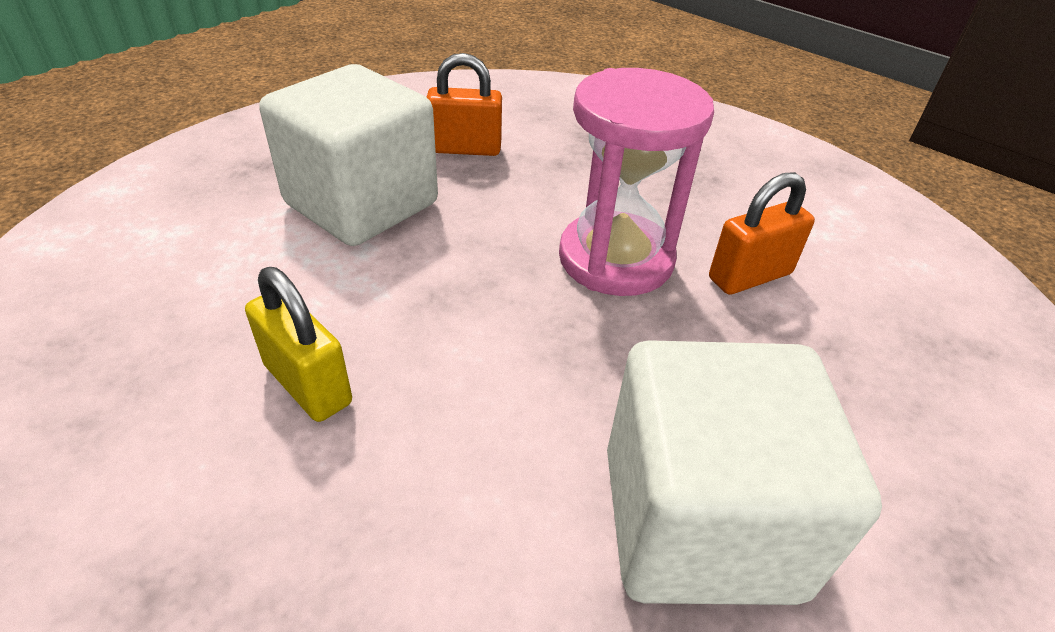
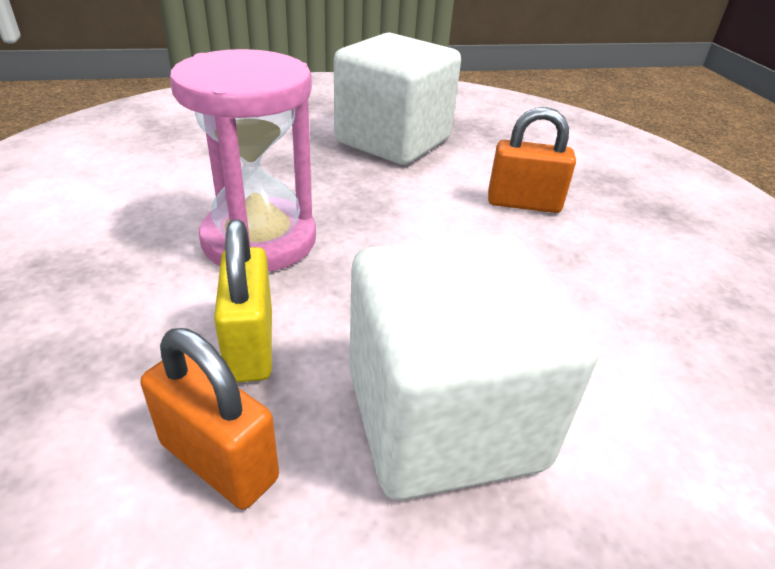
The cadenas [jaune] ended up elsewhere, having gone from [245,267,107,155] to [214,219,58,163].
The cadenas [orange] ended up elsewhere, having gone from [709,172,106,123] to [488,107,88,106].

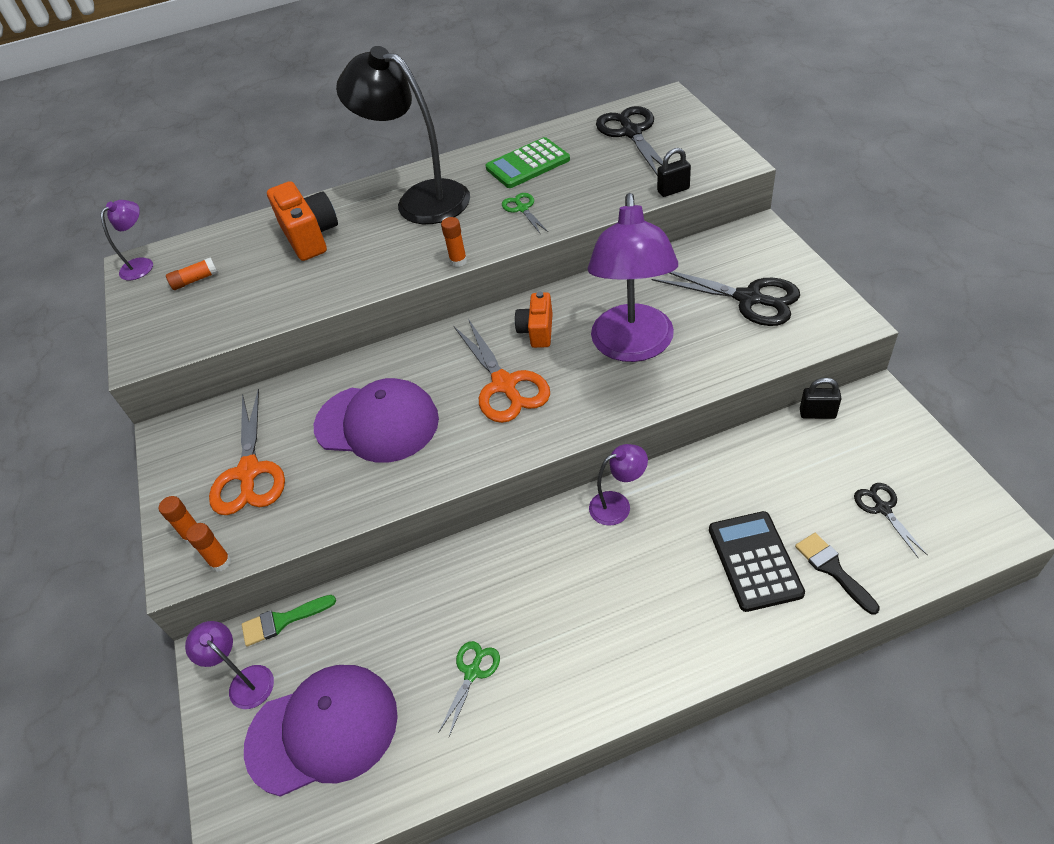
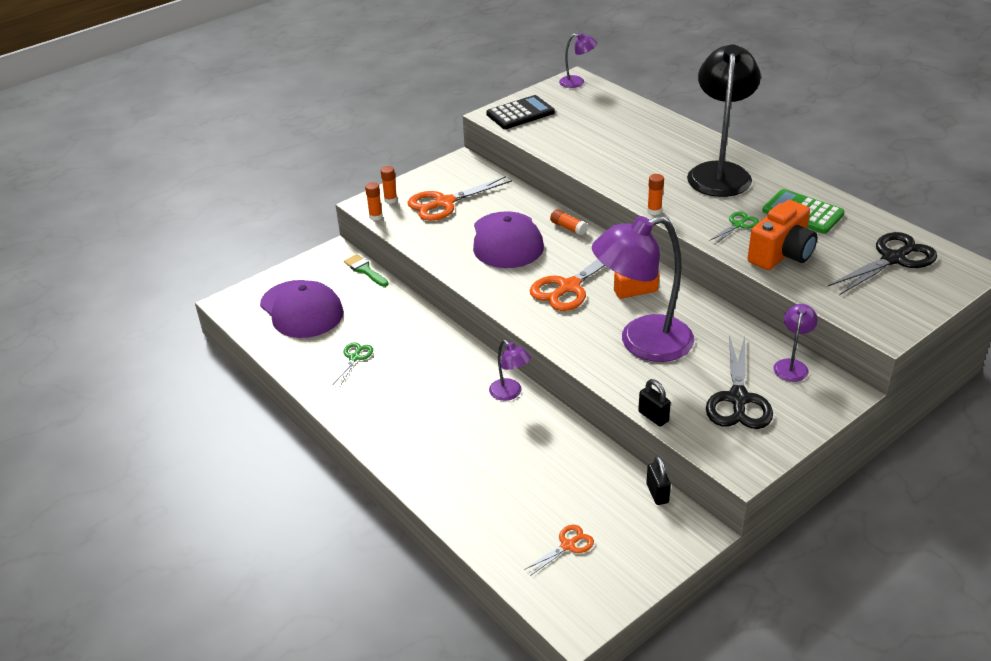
The ciseaux [vert] at [438,641,62,95] ended up facing another way, 75 degrees counterclockwise from before.
The calculatrice [noir] ended up elsewhere, having gone from [709,511,96,101] to [486,95,69,34].
What was the ciseaux [noir] at [854,483,73,74] turned into the ciseaux [orange] at [524,525,70,51].
The bâton de colle [orange] ended up elsewhere, having gone from [166,257,52,33] to [550,209,38,26].
The cadenas [noir] ended up elsewhere, having gone from [657,148,34,49] to [638,379,33,47].
The appareil photo [orange] ended up elsewhere, having gone from [267,181,71,80] to [748,200,69,70].
The lampe [violet] ended up elsewhere, having gone from [185,621,89,88] to [774,304,44,78].
The second view lost the pinceau [noir] at [795,533,85,82].

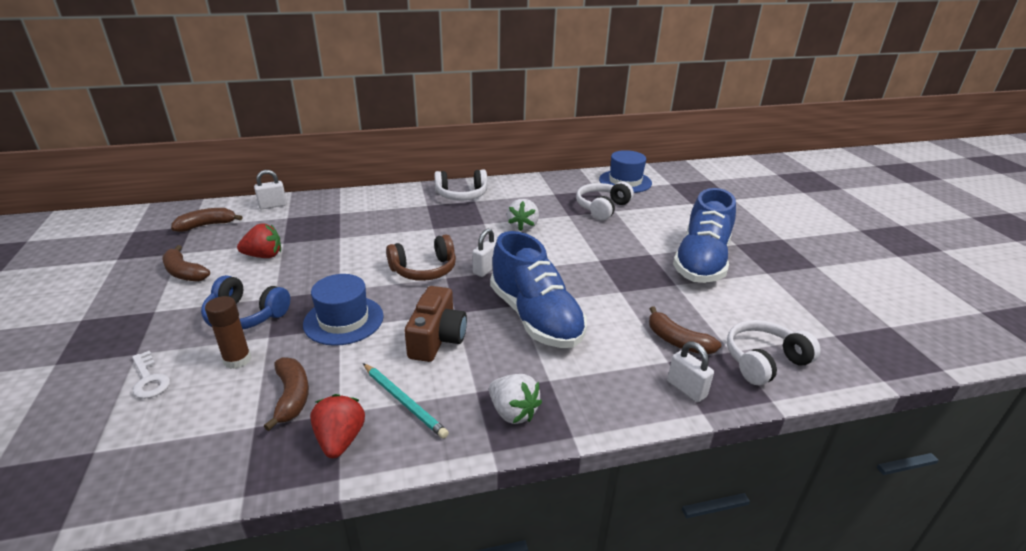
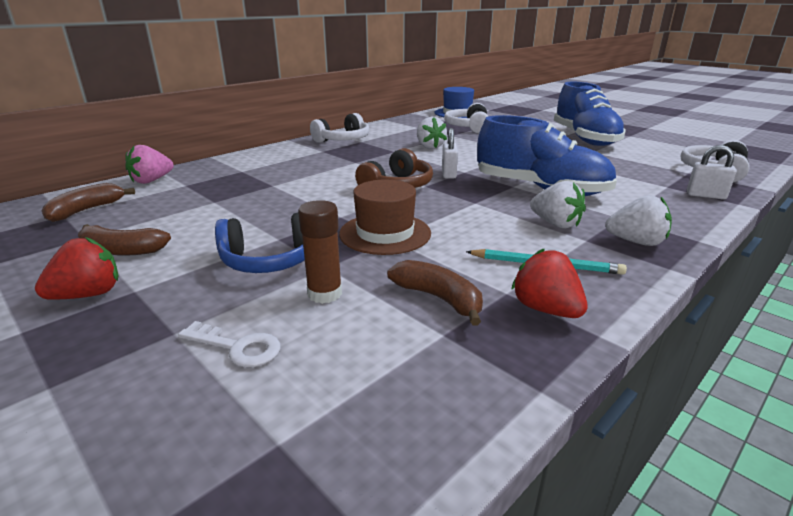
The fraise [rouge] ended up elsewhere, having gone from [237,223,44,35] to [35,237,83,63].
Where the cadenas [blanc] stood at [254,170,33,39], the fraise [rose] came to stand at [125,145,49,39].
What was the chapeau [bleu] at [303,274,81,72] turned into the chapeau [marron] at [339,180,92,75].
The second view gained the fraise [blanc] at [530,181,56,48].
The second view lost the appareil photo [marron] at [405,286,62,76].
The second view lost the banane [marron] at [649,306,72,48].

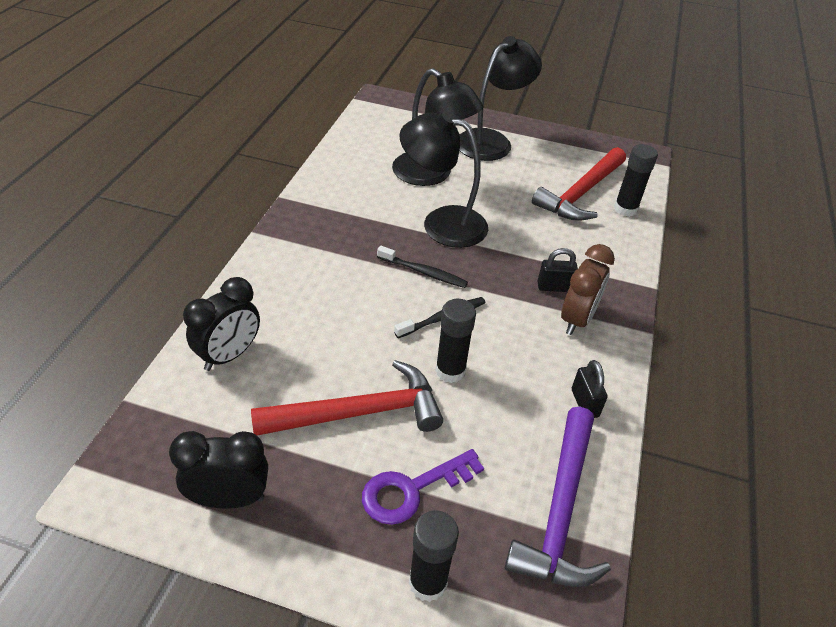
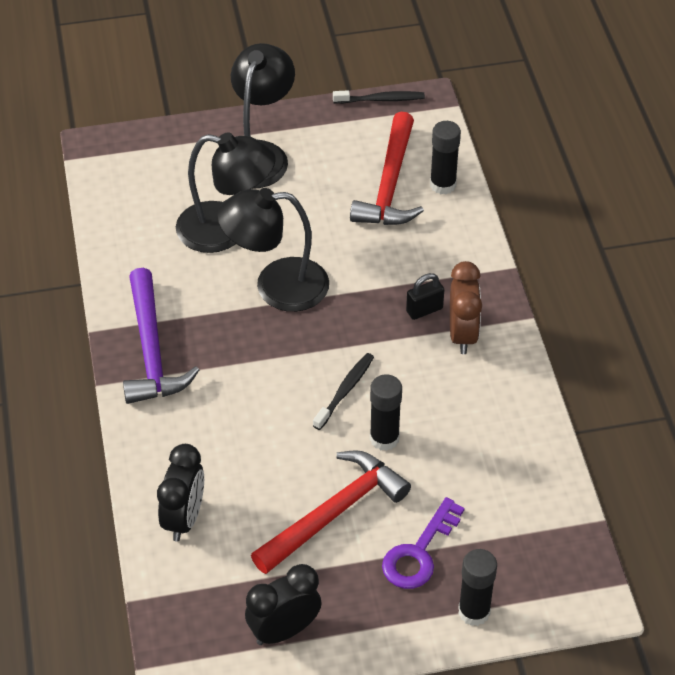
The marteau [violet] ended up elsewhere, having gone from [505,407,106,180] to [123,268,76,136].
The brosse à dents [noir] ended up elsewhere, having gone from [377,246,91,42] to [333,90,92,14].
The second view lost the cadenas [noir] at [572,360,36,58].

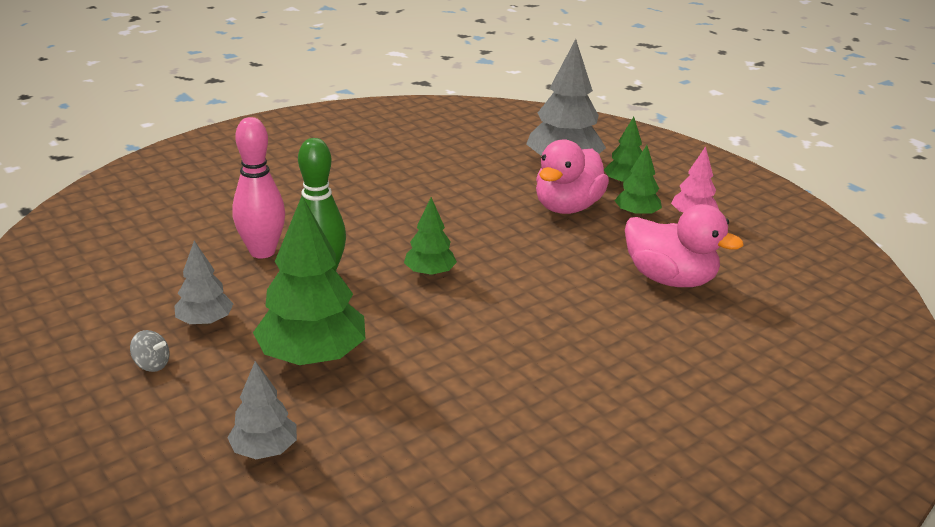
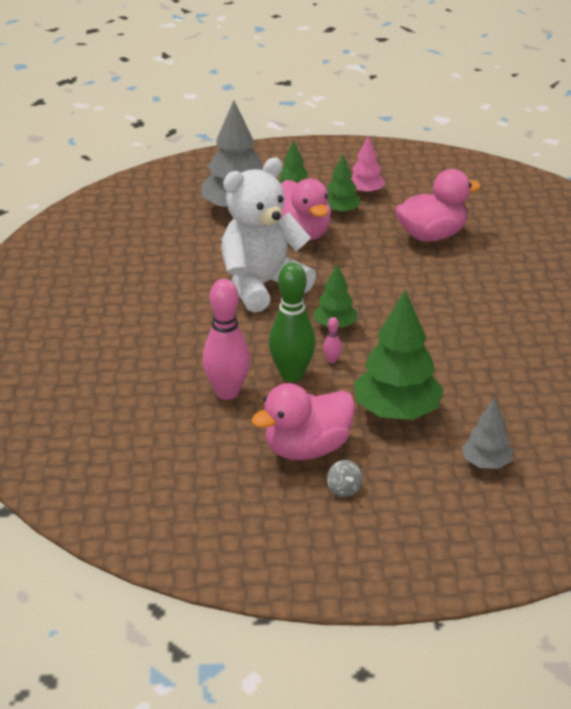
The second view gained the ours en peluche [blanc] at [221,158,95,155].
Where the arbre [gris] stood at [174,241,60,85], the canard [rose] came to stand at [251,383,104,77].
The second view gained the quille [rose] at [323,317,19,46].
The toupie [gris] at [130,330,40,42] ended up facing another way, 105 degrees clockwise from before.

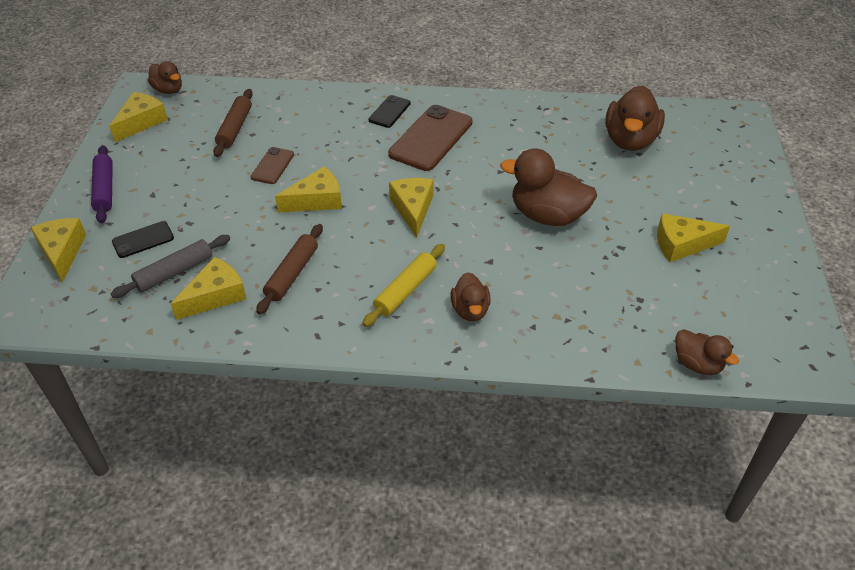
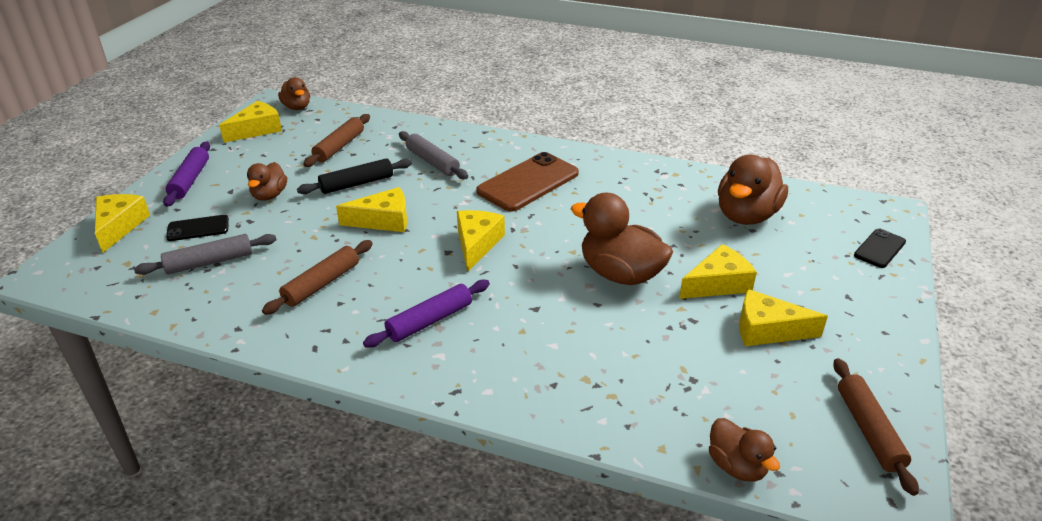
The canard [marron] ended up elsewhere, having gone from [451,272,40,49] to [247,162,40,39].
Where the téléphone [marron] stood at [251,147,43,37], the rouleau à pâtisserie [noir] came to stand at [297,158,115,36].
What was the rouleau à pâtisserie [jaune] at [363,244,82,83] turned into the rouleau à pâtisserie [violet] at [363,280,127,68].
The second view gained the rouleau à pâtisserie [gris] at [399,131,69,48].
The fromage [jaune] ended up elsewhere, having gone from [171,257,76,63] to [679,244,78,55].
The second view gained the rouleau à pâtisserie [marron] at [833,358,86,138].
The téléphone [noir] ended up elsewhere, having gone from [369,95,42,33] to [854,229,52,39].

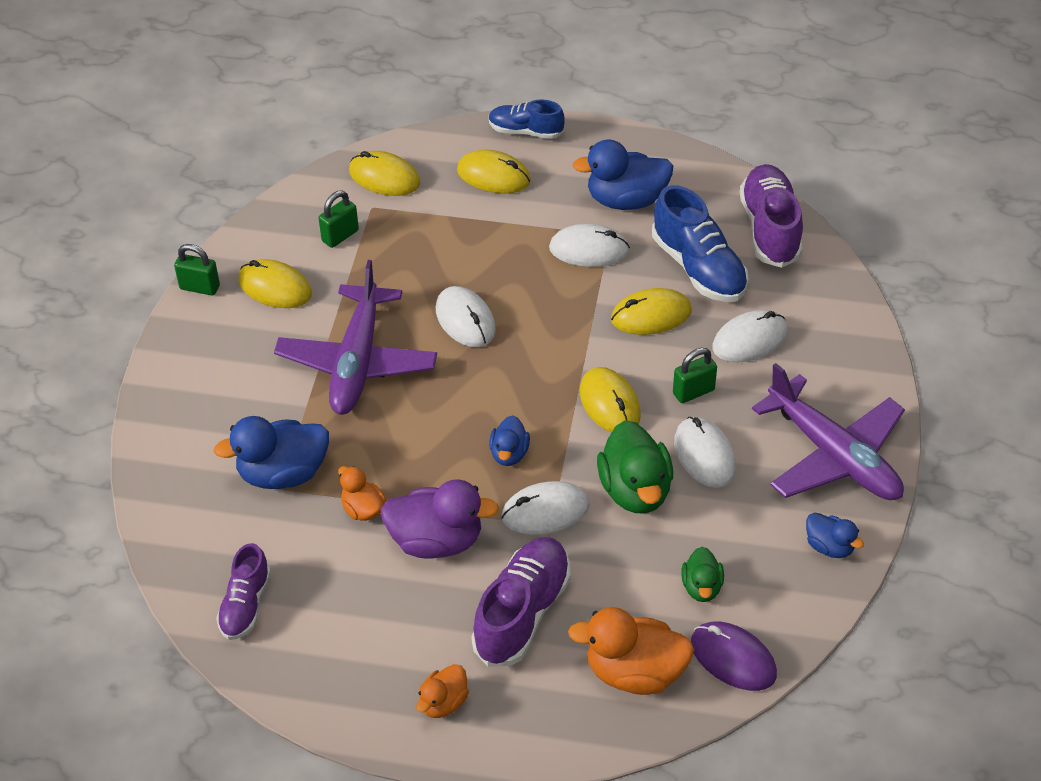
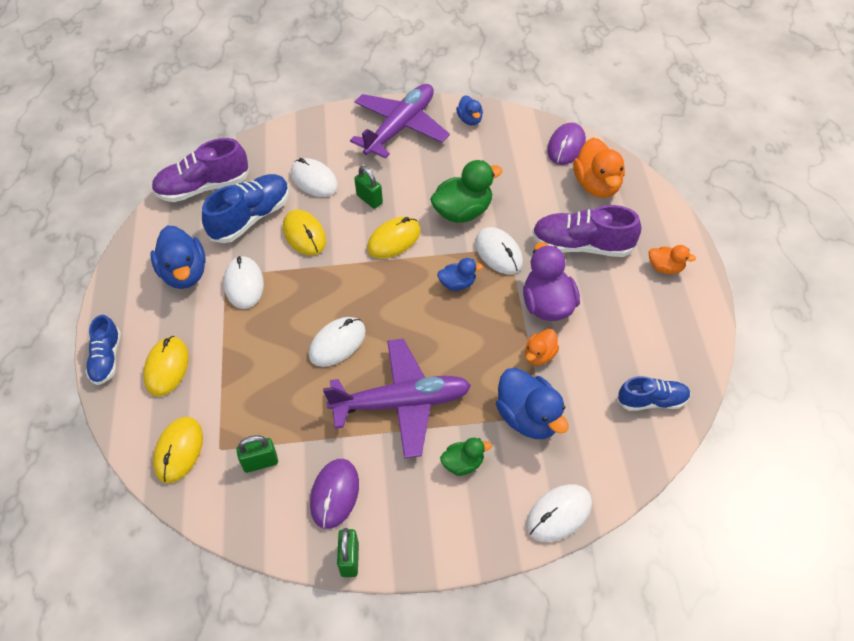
The cadenas [vert] at [319,191,40,57] ended up facing another way, 45 degrees counterclockwise from before.
What was the souris [jaune] at [238,259,74,49] turned into the souris [violet] at [310,459,49,70].
The canard [vert] ended up elsewhere, having gone from [681,547,43,55] to [440,438,52,38].
The canard [bleu] at [806,513,58,45] ended up facing another way, 135 degrees clockwise from before.
The souris [blanc] ended up elsewhere, having gone from [674,417,62,71] to [526,484,66,58].
What was the chaussure [violet] at [216,543,55,97] turned into the chaussure [bleu] at [618,376,73,35].

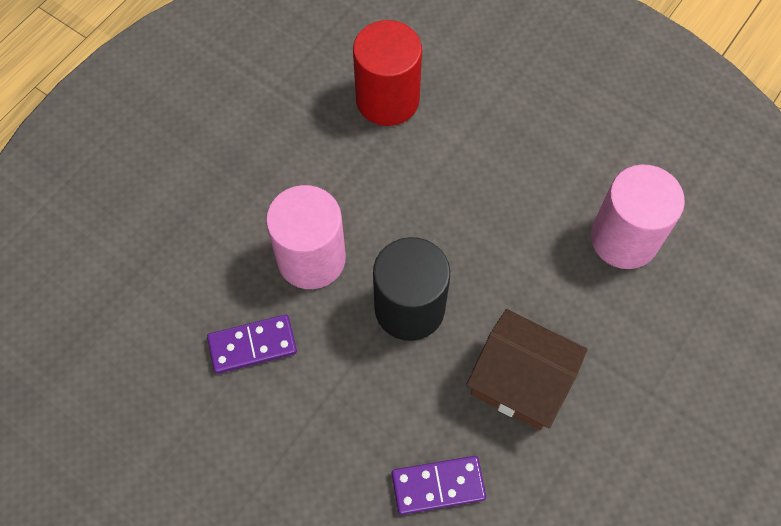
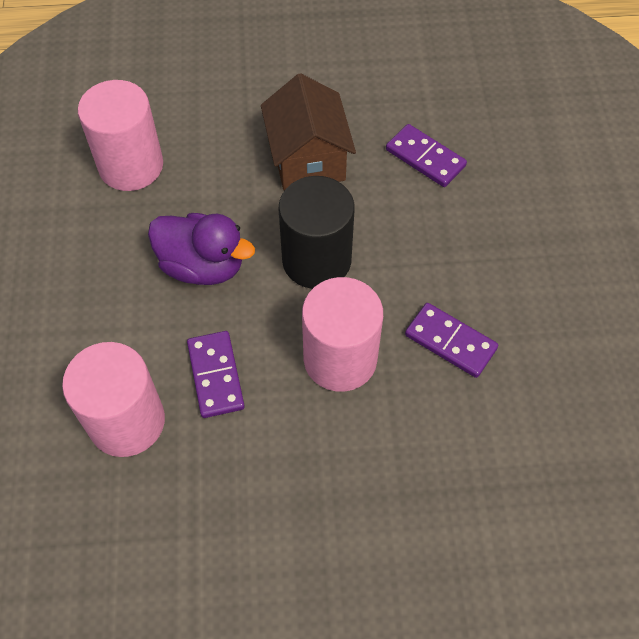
What was the cylindre [rouge] at [353,20,69,106] turned into the cylindre [rose] at [62,342,103,115].
The second view gained the canard [violet] at [148,213,107,72].
The second view gained the domino [violet] at [187,331,58,87].

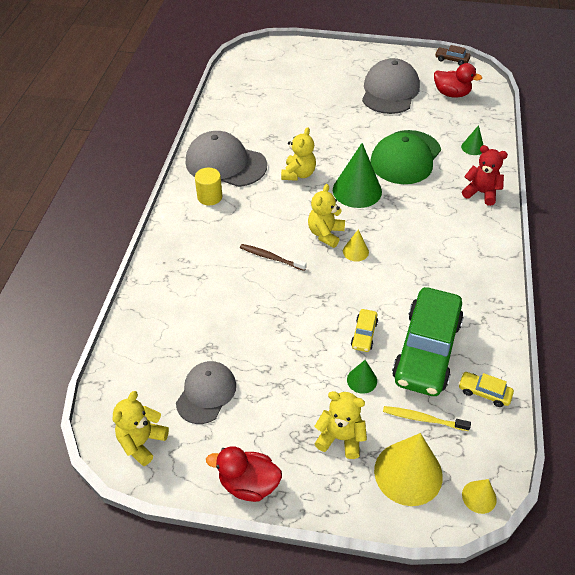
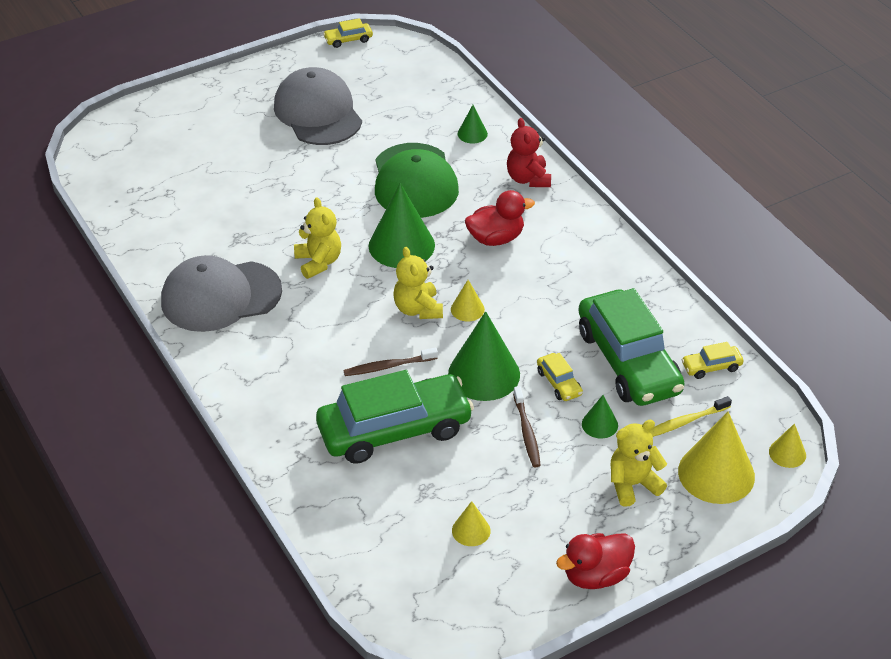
The second view gained the voiture [vert] at [316,370,158,94].
What was the voiture [marron] at [435,45,35,20] turned into the voiture [jaune] at [323,18,50,30].
The second view gained the cône [vert] at [448,311,72,90].
Where the casquette [gris] stood at [176,361,60,63], the cône [jaune] came to stand at [452,501,38,45].
The canard [rouge] ended up elsewhere, having gone from [434,63,48,34] to [465,190,70,56].
The ours en peluche [rouge] at [462,145,46,61] ended up facing another way, 90 degrees counterclockwise from before.
The second view gained the brosse à dents [marron] at [513,386,28,81].
The second view lost the ours en peluche [jaune] at [112,391,57,75].
The second view lost the cylindre [jaune] at [195,168,27,37].

